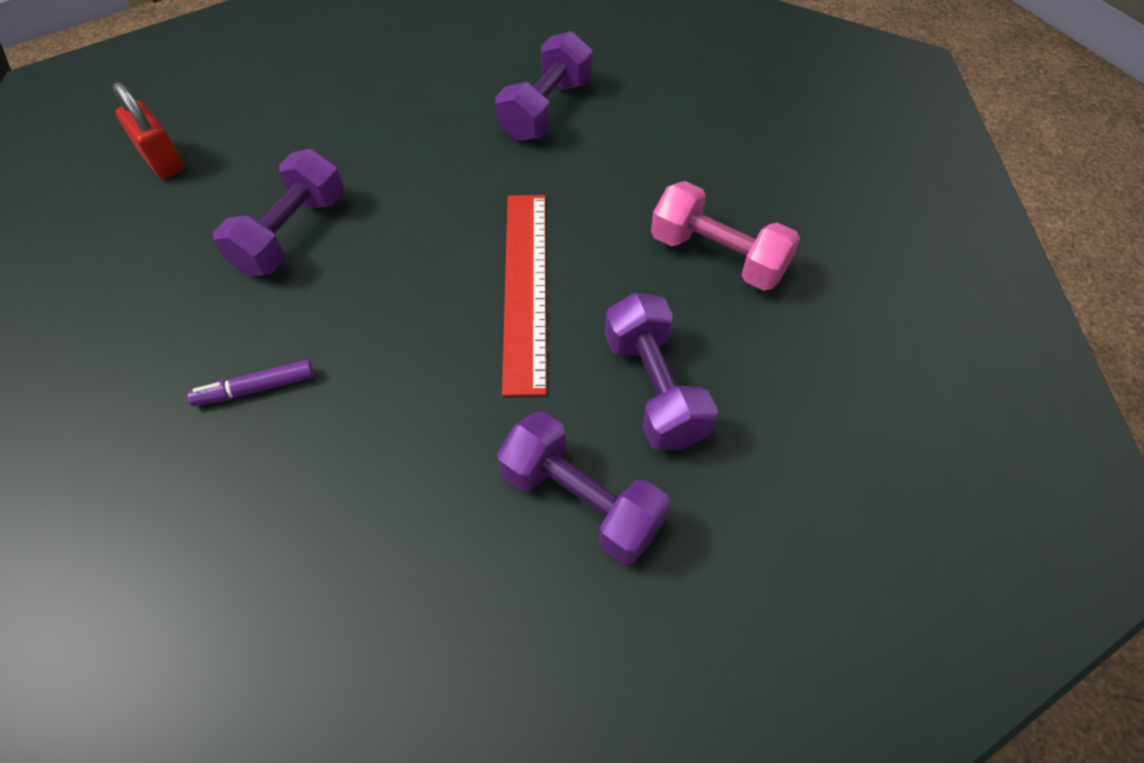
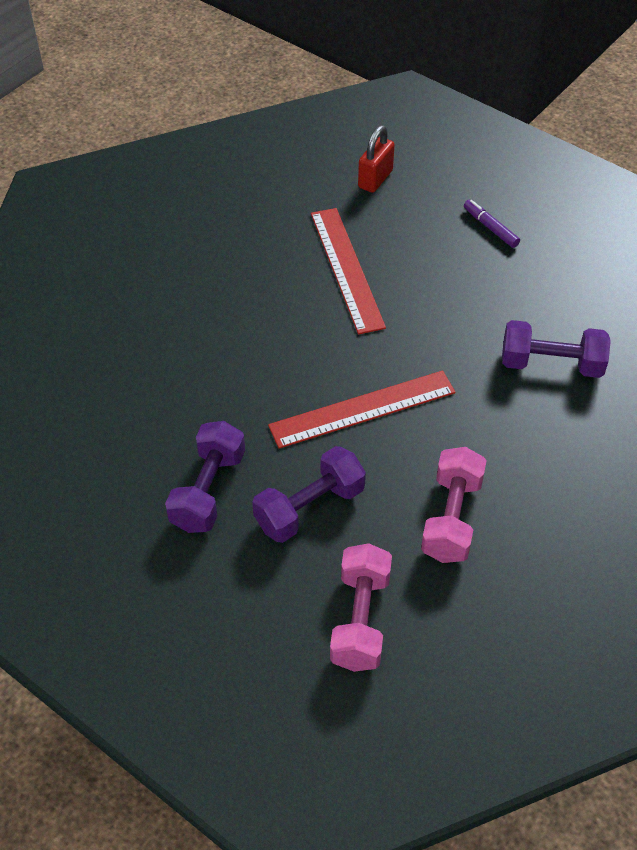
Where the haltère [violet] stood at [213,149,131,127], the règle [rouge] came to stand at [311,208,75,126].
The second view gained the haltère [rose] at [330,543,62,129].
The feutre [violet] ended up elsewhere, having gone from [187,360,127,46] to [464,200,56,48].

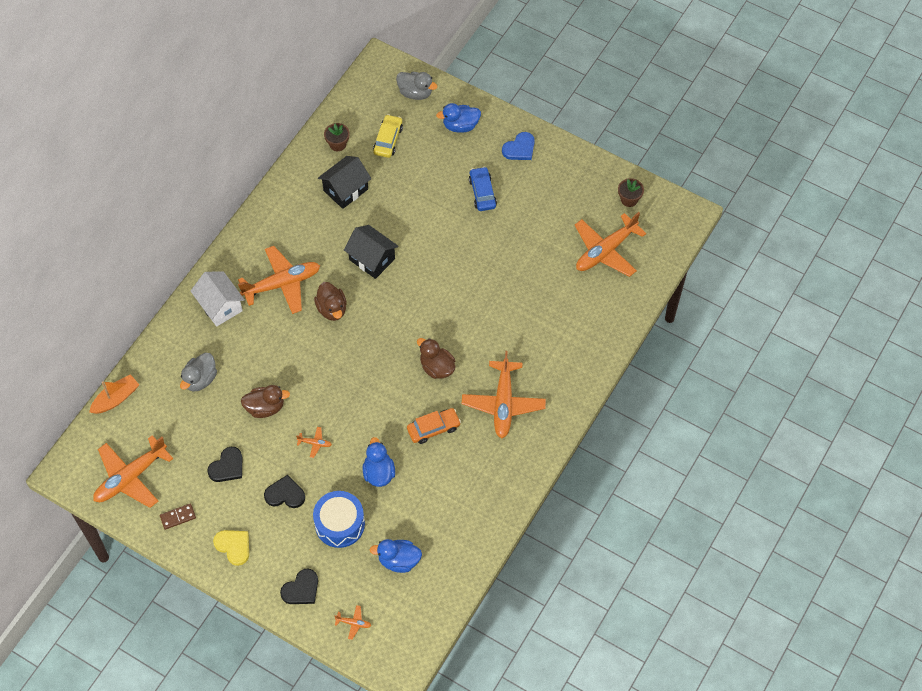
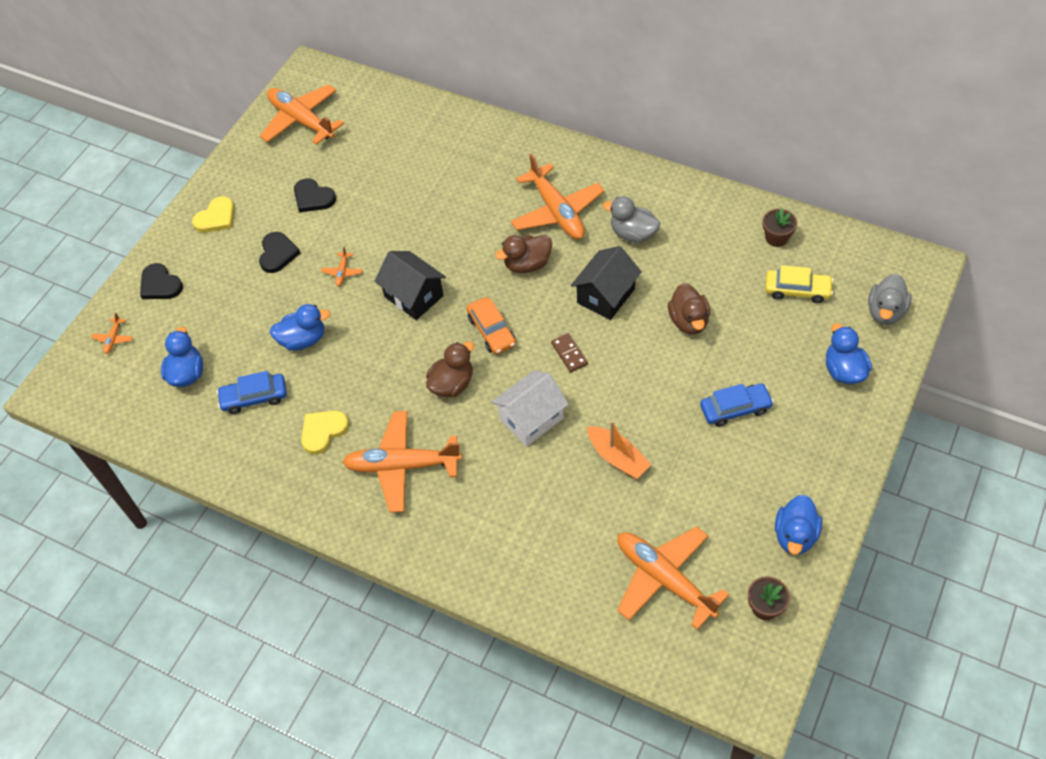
The second view gained the voiture [bleu] at [217,371,70,43].
The second view gained the cœur [jaune] at [301,410,48,45].
The maison [noir] ended up elsewhere, having gone from [318,156,54,53] to [374,251,72,69].
The voiture [orange] ended up elsewhere, having gone from [407,408,54,36] to [467,297,49,57].
The maison [blanc] ended up elsewhere, having gone from [191,271,54,56] to [491,371,78,76].
The domino [marron] ended up elsewhere, having gone from [160,504,36,26] to [551,333,37,39].
The bateau [orange] ended up elsewhere, having gone from [89,374,50,40] to [587,420,64,59].
The canard [gris] ended up elsewhere, having gone from [180,353,37,39] to [603,196,57,47].
The canard [marron] ended up elsewhere, having gone from [241,385,49,33] to [668,283,42,52].
The second view gained the canard [bleu] at [775,495,47,60].
The second view lost the tambour [bleu] at [313,491,52,57].
The second view lost the cœur [bleu] at [502,132,33,28].

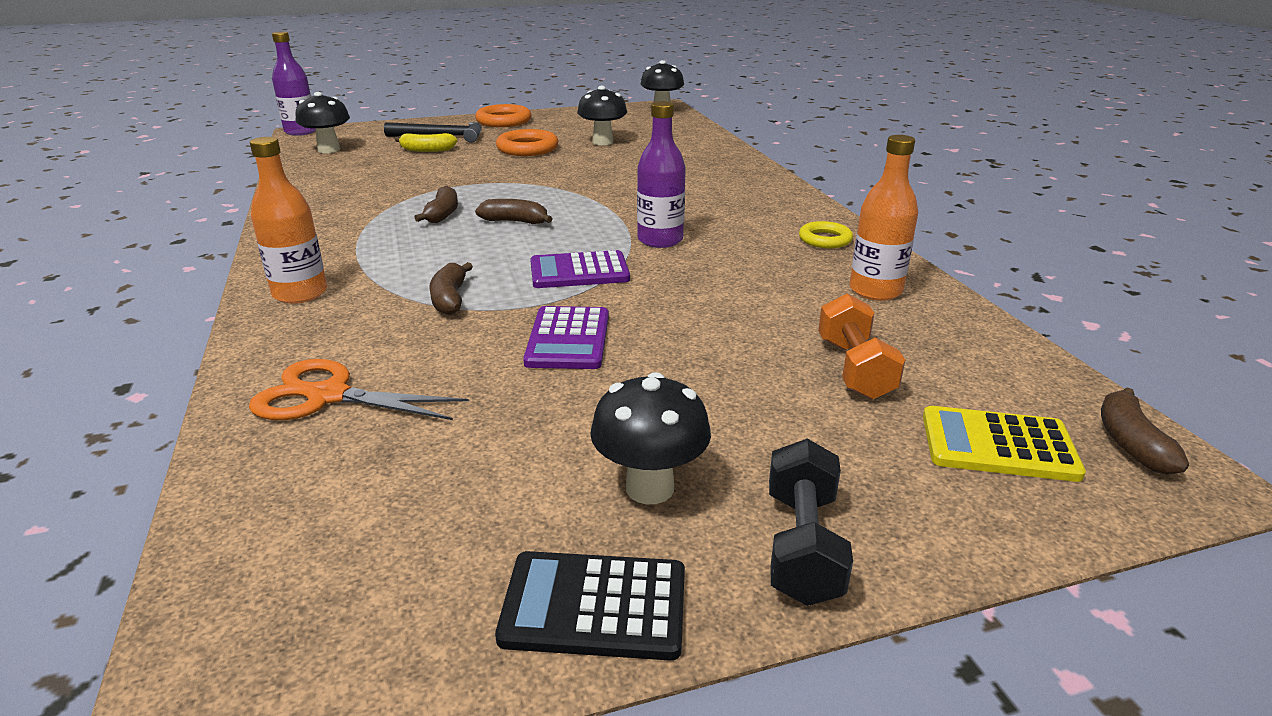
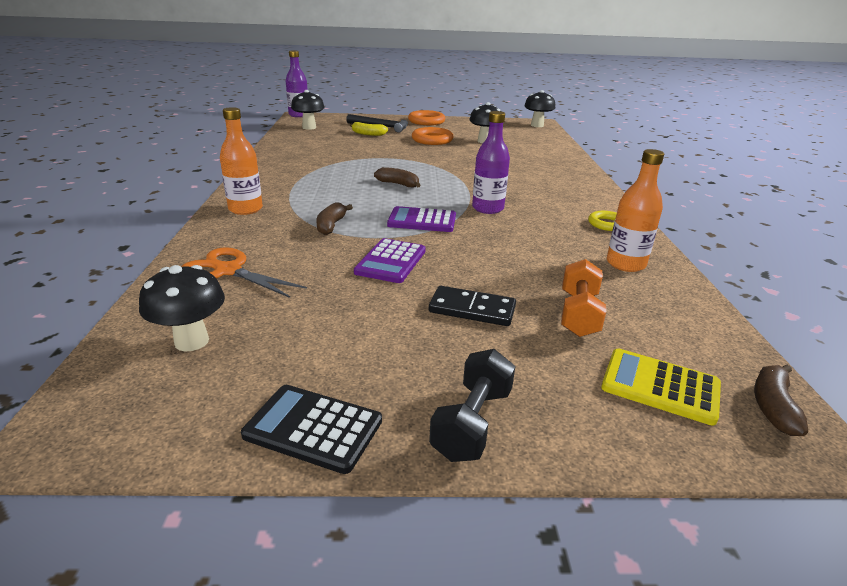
The champignon [noir] ended up elsewhere, having gone from [590,372,121,132] to [139,265,86,86].
The second view gained the domino [noir] at [429,286,87,40].
The second view lost the banane [marron] at [414,186,44,37].

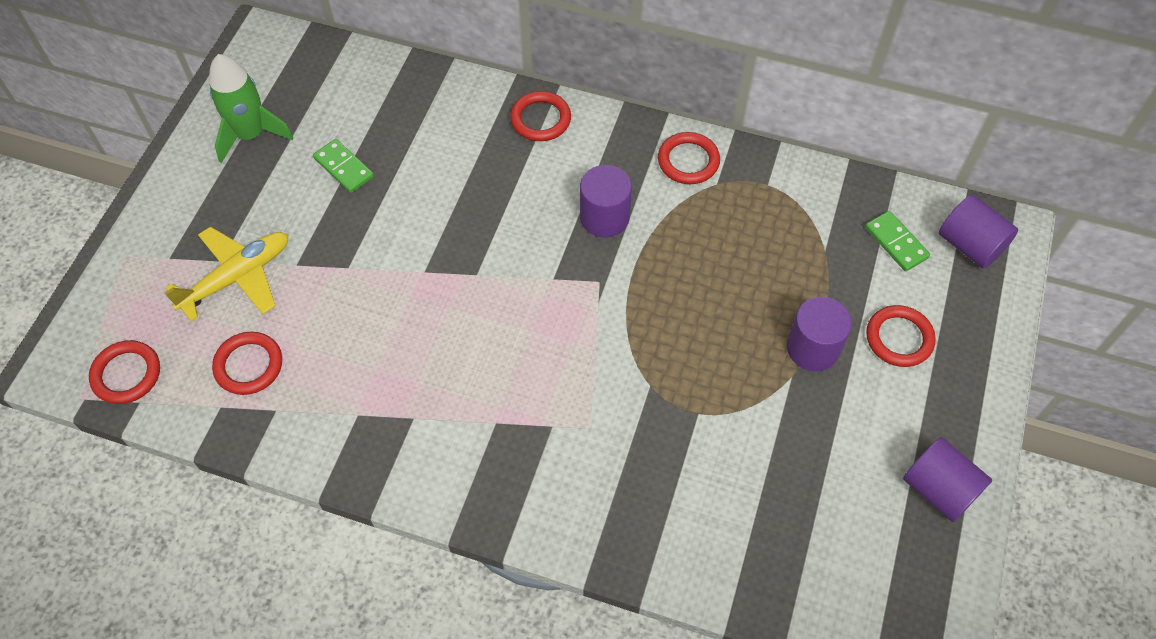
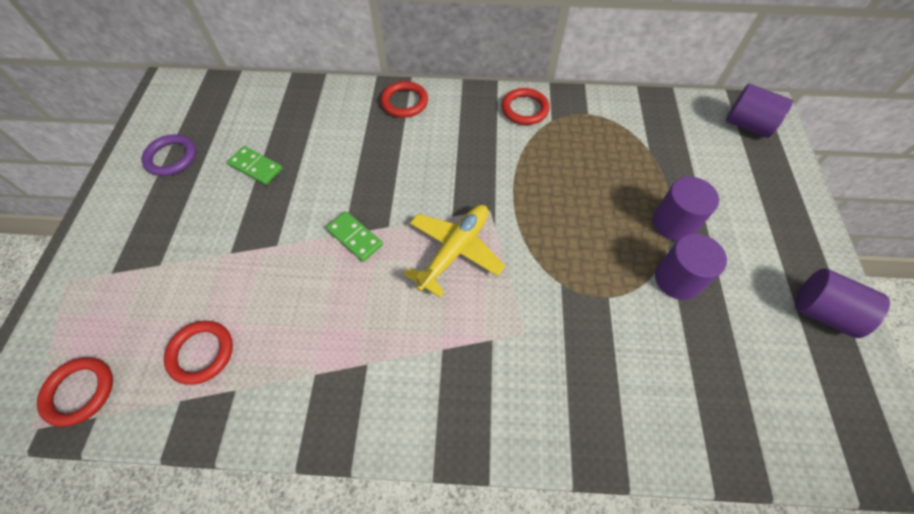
Where the fusée [vert] stood at [209,54,85,109], the anneau [violet] came to stand at [141,135,55,41].
The domino [vert] ended up elsewhere, having gone from [865,211,65,60] to [326,211,57,51].
The avion [jaune] ended up elsewhere, having gone from [164,227,124,94] to [404,205,101,93].
The cylindre [violet] ended up elsewhere, having gone from [580,165,52,72] to [655,233,72,67].
The second view lost the anneau [rouge] at [866,305,70,62].

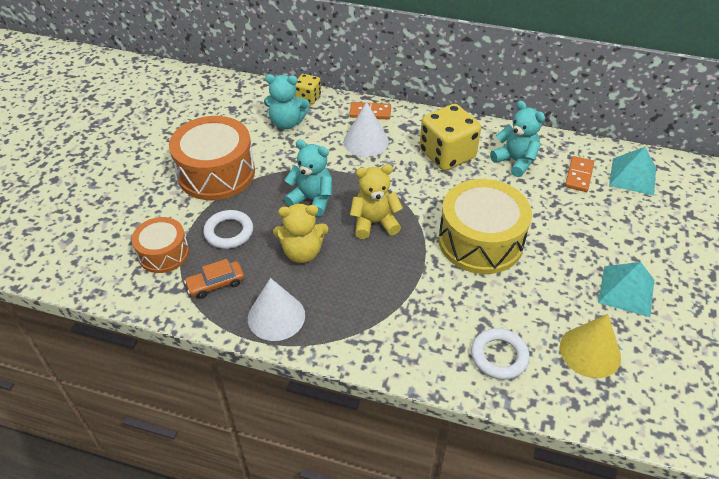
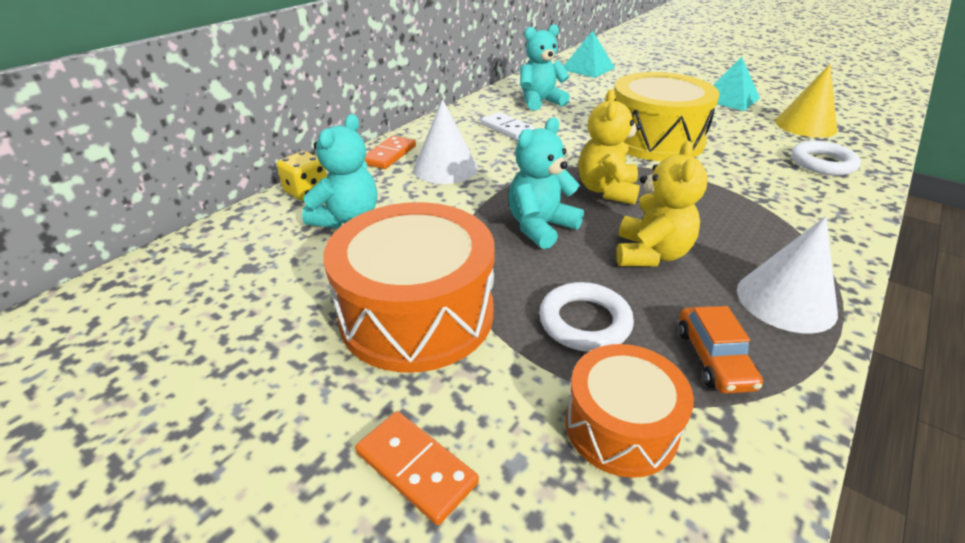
The domino [orange] ended up elsewhere, having gone from [565,156,29,36] to [355,411,124,114].
Where the dé [jaune] stood at [419,104,62,67], the domino [blanc] came to stand at [481,112,55,28].

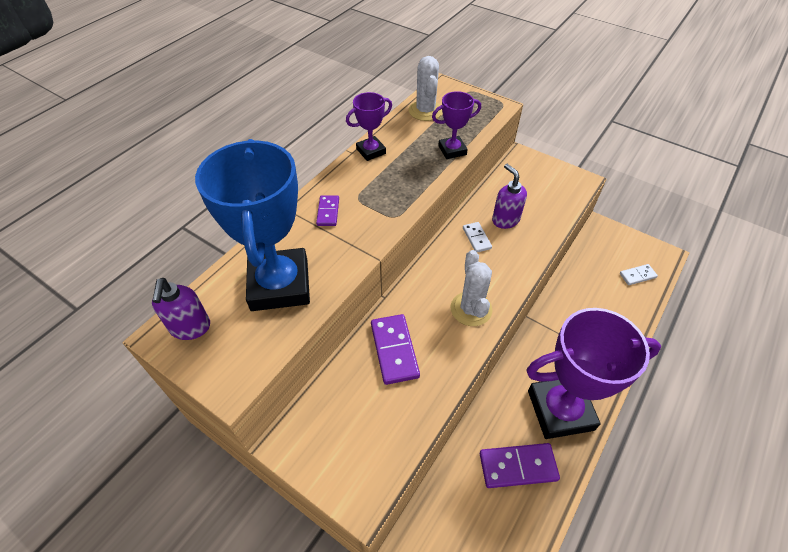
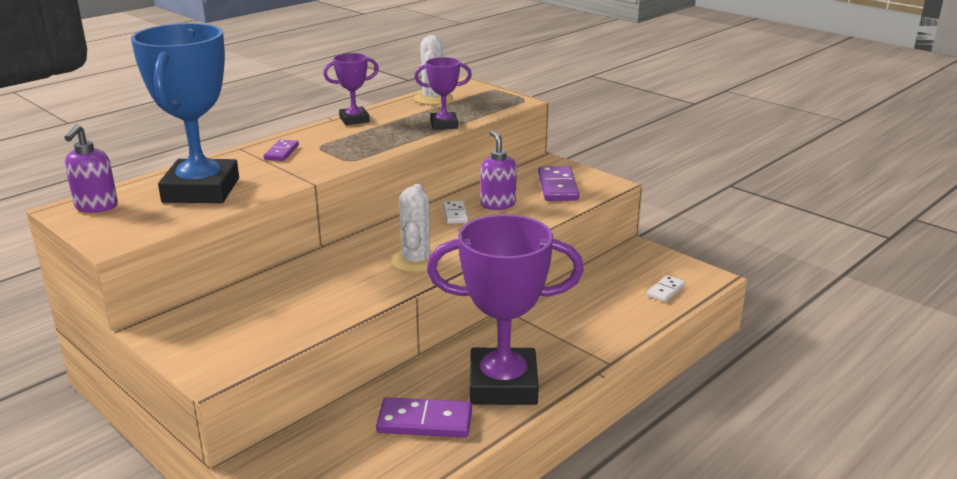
The domino [violet] ended up elsewhere, having gone from [371,314,49,71] to [538,166,41,35].
The domino [blanc] at [620,264,38,21] ended up facing another way, 45 degrees counterclockwise from before.

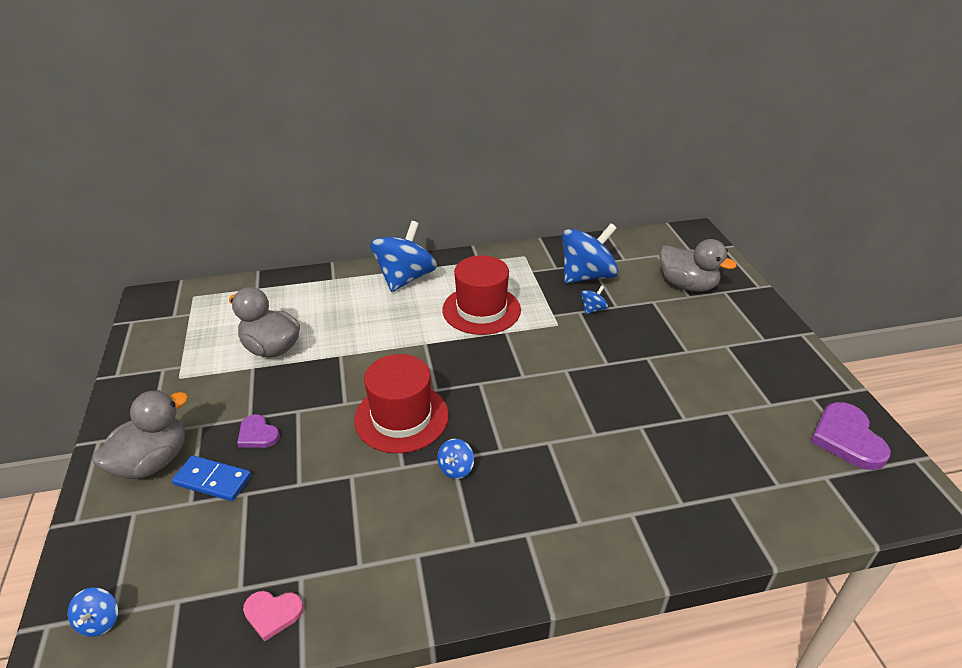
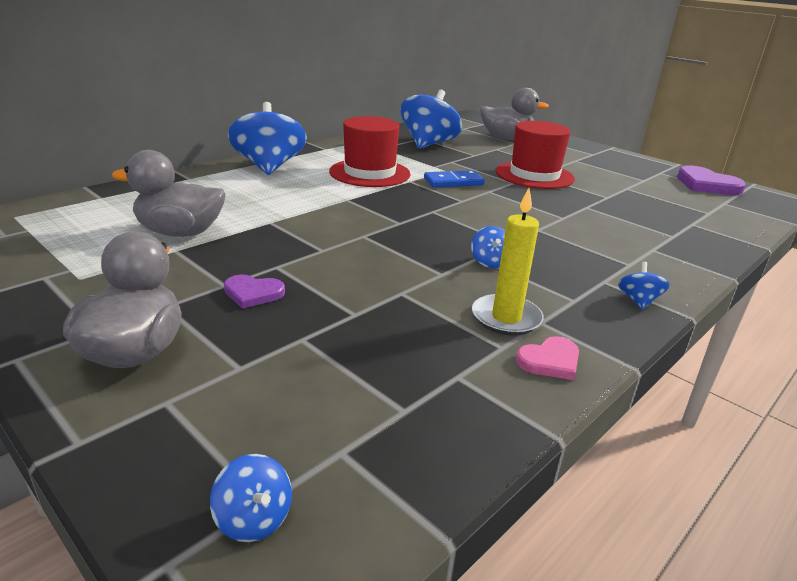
The domino [bleu] ended up elsewhere, having gone from [172,455,79,46] to [424,170,61,18].
The second view gained the bougie [jaune] at [472,188,72,148].
The chapeau [rouge] ended up elsewhere, having gone from [354,354,95,99] to [496,121,79,68].
The cœur [rose] ended up elsewhere, having gone from [243,591,60,51] to [516,336,63,44].
The toupie [bleu] ended up elsewhere, having gone from [581,285,27,29] to [618,262,52,48].

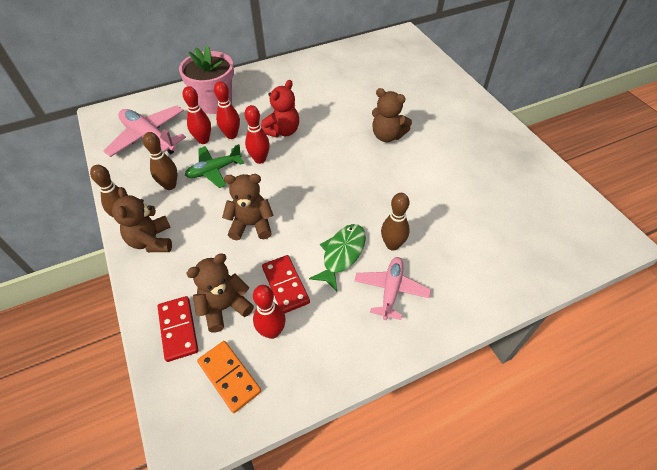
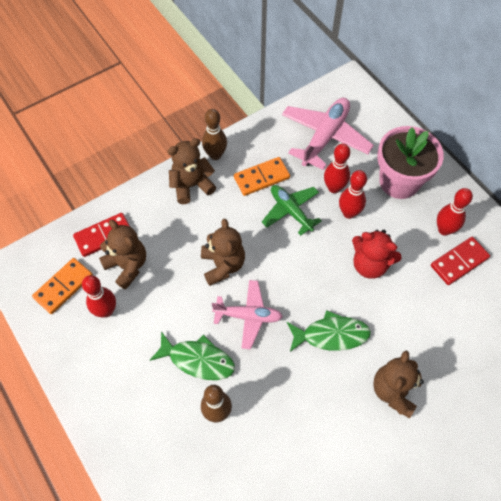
The avion [rose] ended up elsewhere, having gone from [354,257,77,63] to [212,280,71,69].
Where the quille [marron] stood at [143,132,34,58], the domino [orange] came to stand at [234,157,56,39].
The second view gained the poisson [vert] at [287,310,84,42].
The domino [rouge] ended up elsewhere, having gone from [262,255,48,59] to [431,237,59,48].
The quille [rouge] ended up elsewhere, having gone from [245,105,25,59] to [437,188,36,48].

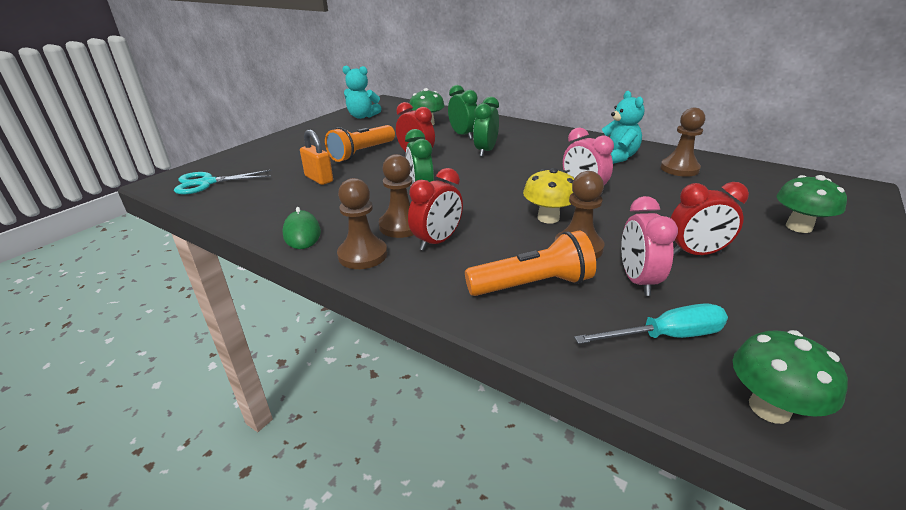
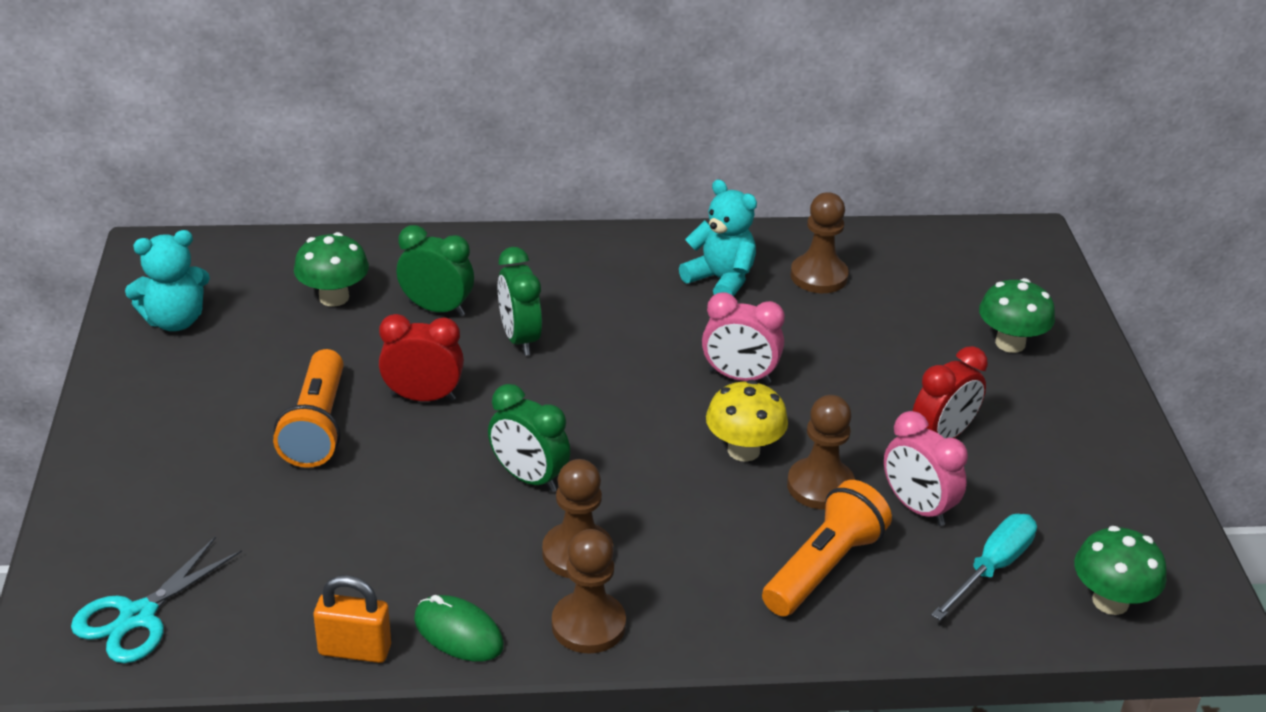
The cadenas [orange] ended up elsewhere, having gone from [300,129,33,56] to [314,575,77,88].
The second view lost the réveil [rouge] at [408,168,55,83].

